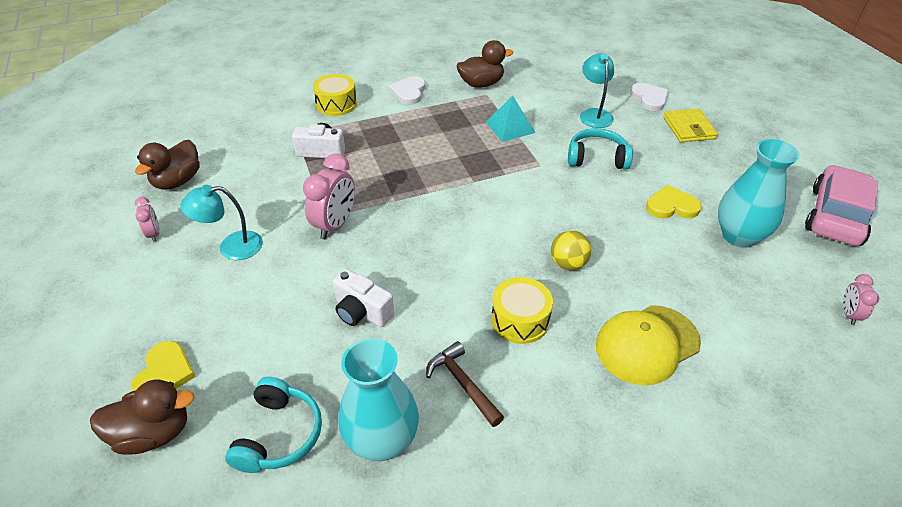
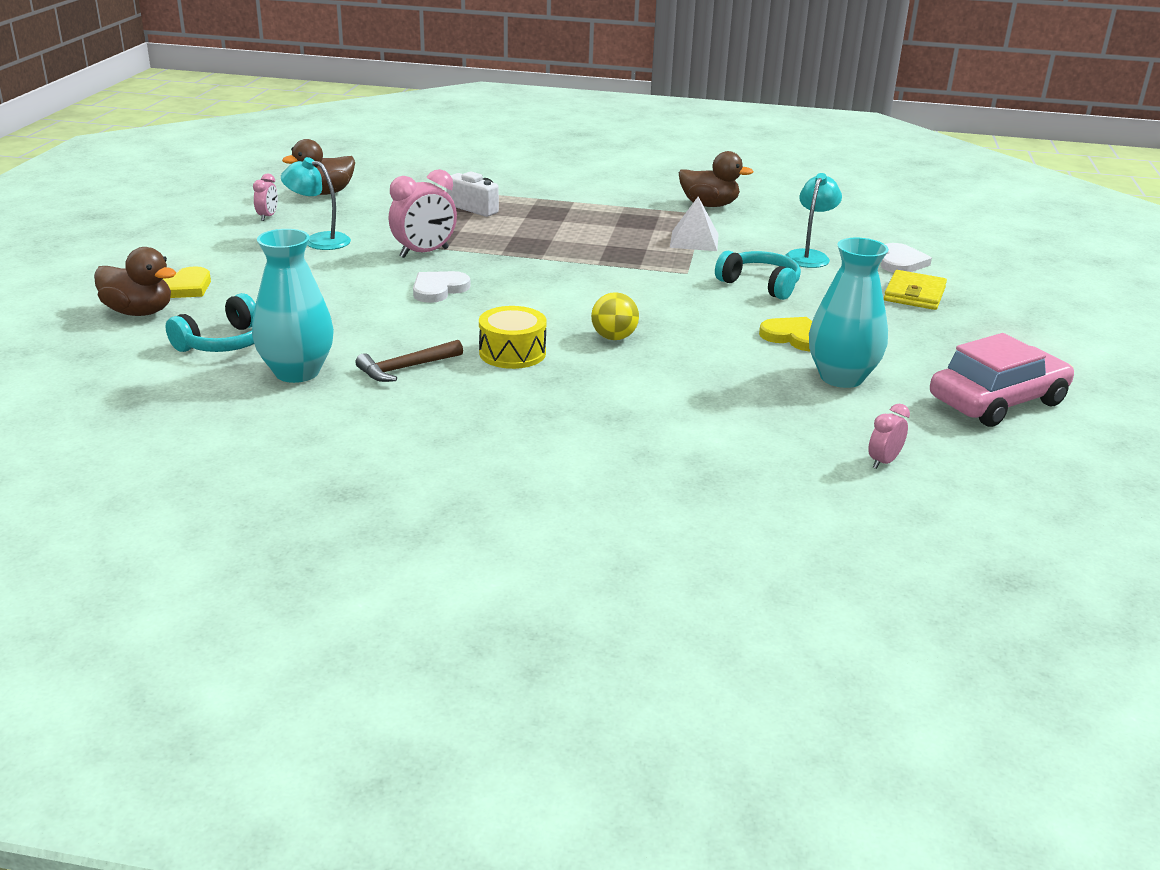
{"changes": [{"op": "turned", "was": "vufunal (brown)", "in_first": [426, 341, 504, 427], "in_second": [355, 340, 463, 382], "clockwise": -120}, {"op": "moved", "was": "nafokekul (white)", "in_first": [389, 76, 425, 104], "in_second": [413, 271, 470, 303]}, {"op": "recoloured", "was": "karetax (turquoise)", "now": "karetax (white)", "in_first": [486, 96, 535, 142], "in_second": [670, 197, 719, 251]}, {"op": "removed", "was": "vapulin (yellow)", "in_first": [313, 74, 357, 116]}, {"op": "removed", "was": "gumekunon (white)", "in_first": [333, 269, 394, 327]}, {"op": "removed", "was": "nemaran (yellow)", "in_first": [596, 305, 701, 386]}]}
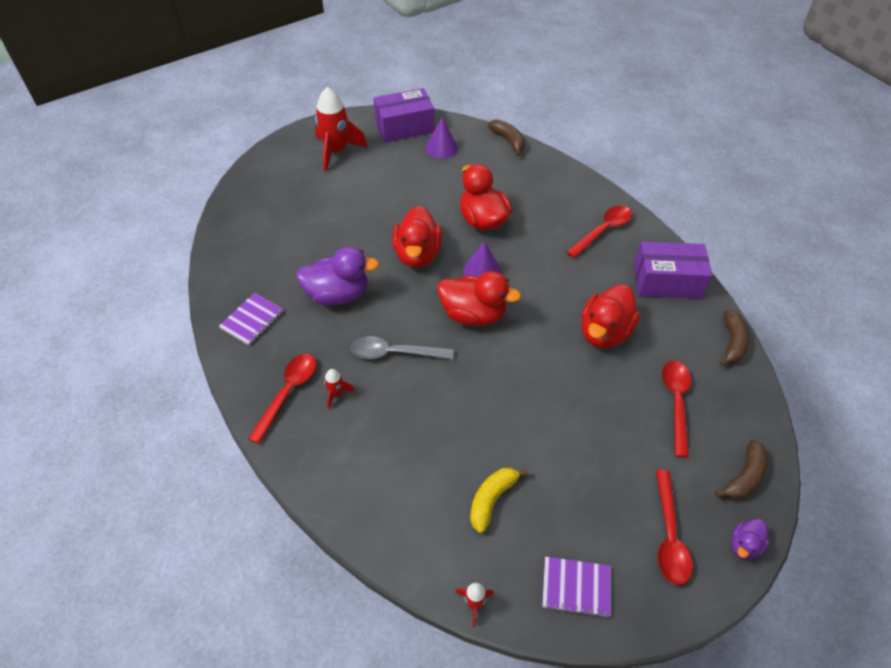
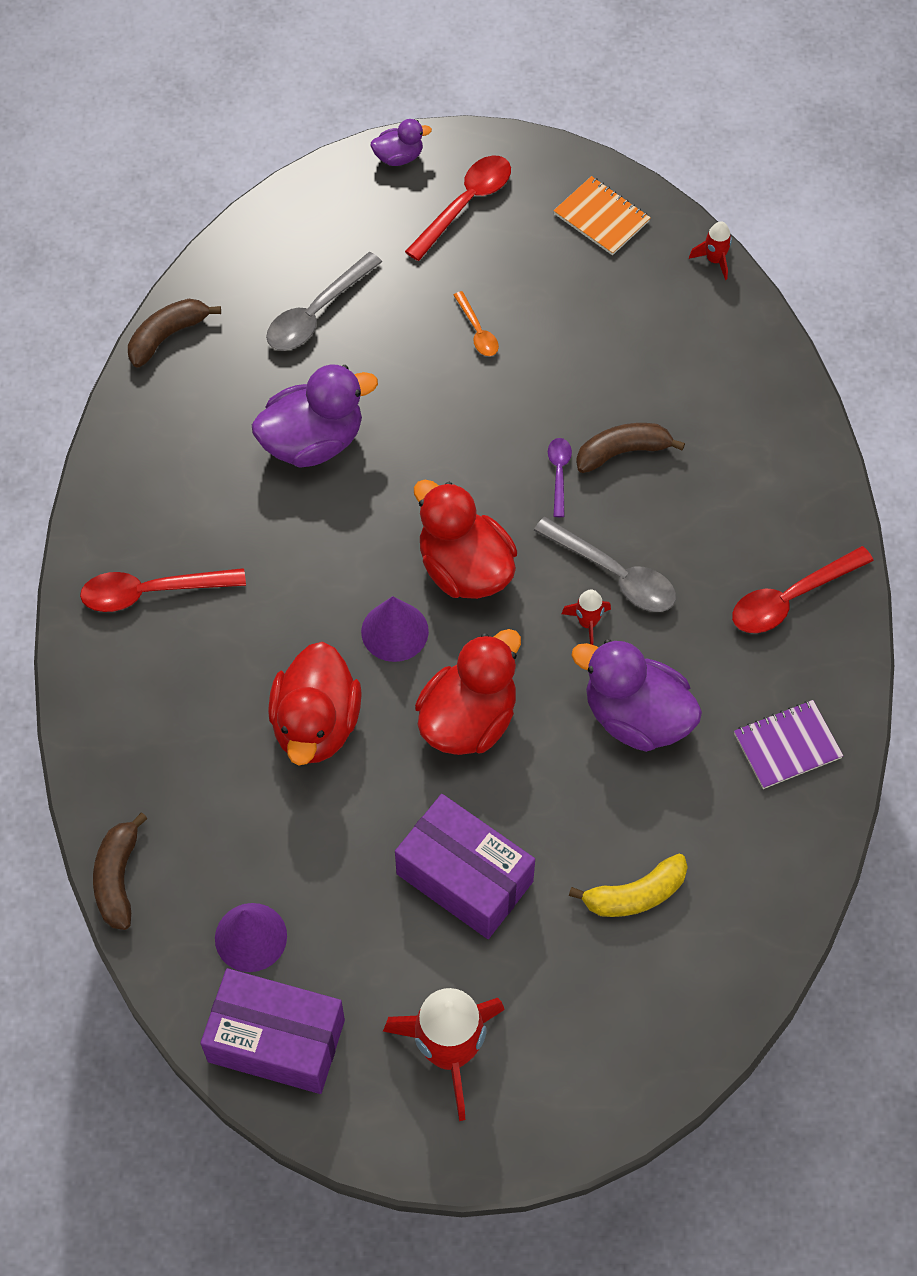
{"changes": [{"op": "recoloured", "was": "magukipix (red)", "now": "magukipix (purple)", "in_first": [581, 284, 640, 348], "in_second": [252, 364, 378, 468]}, {"op": "recoloured", "was": "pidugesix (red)", "now": "pidugesix (grey)", "in_first": [662, 361, 691, 458], "in_second": [266, 252, 382, 351]}, {"op": "moved", "was": "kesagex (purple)", "in_first": [634, 241, 712, 299], "in_second": [395, 794, 535, 939]}, {"op": "added", "now": "pidugesix (orange)", "in_second": [454, 291, 499, 356]}, {"op": "added", "now": "pidugesix (purple)", "in_second": [548, 438, 572, 517]}, {"op": "recoloured", "was": "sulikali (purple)", "now": "sulikali (orange)", "in_first": [542, 557, 611, 618], "in_second": [554, 176, 651, 255]}, {"op": "moved", "was": "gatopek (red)", "in_first": [324, 369, 355, 409], "in_second": [562, 590, 611, 645]}, {"op": "moved", "was": "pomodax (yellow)", "in_first": [470, 468, 528, 533], "in_second": [569, 854, 688, 917]}, {"op": "moved", "was": "pomodax (brown)", "in_first": [715, 440, 768, 500], "in_second": [576, 423, 685, 473]}]}
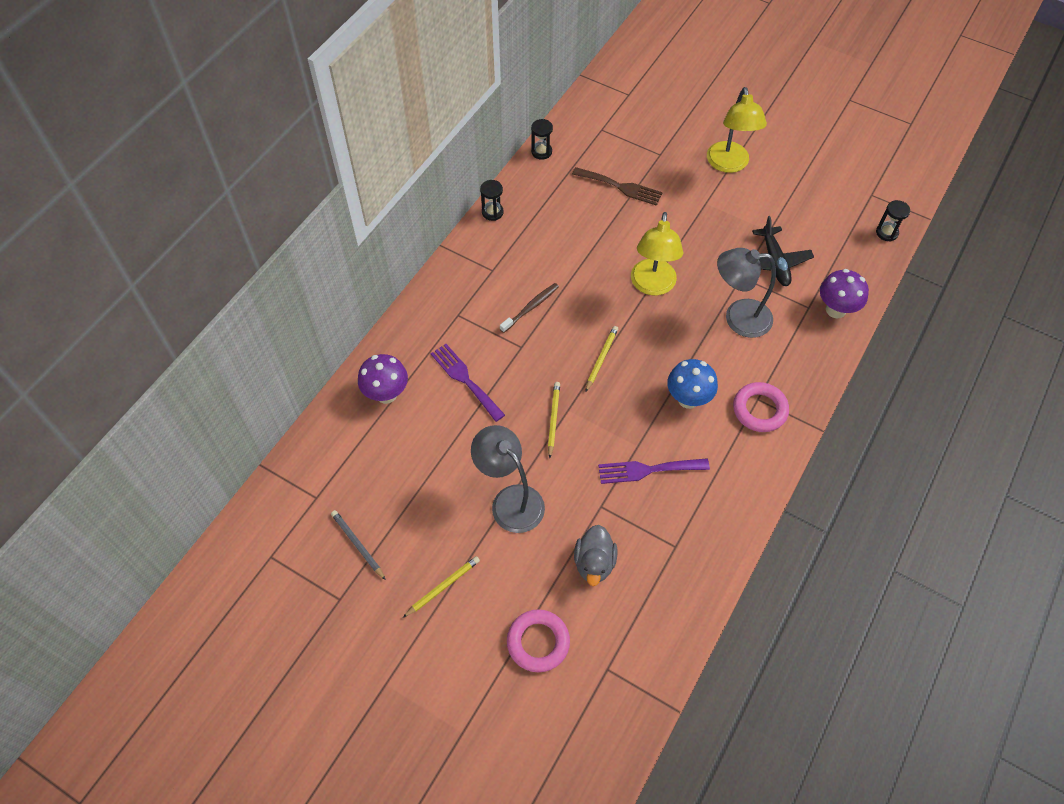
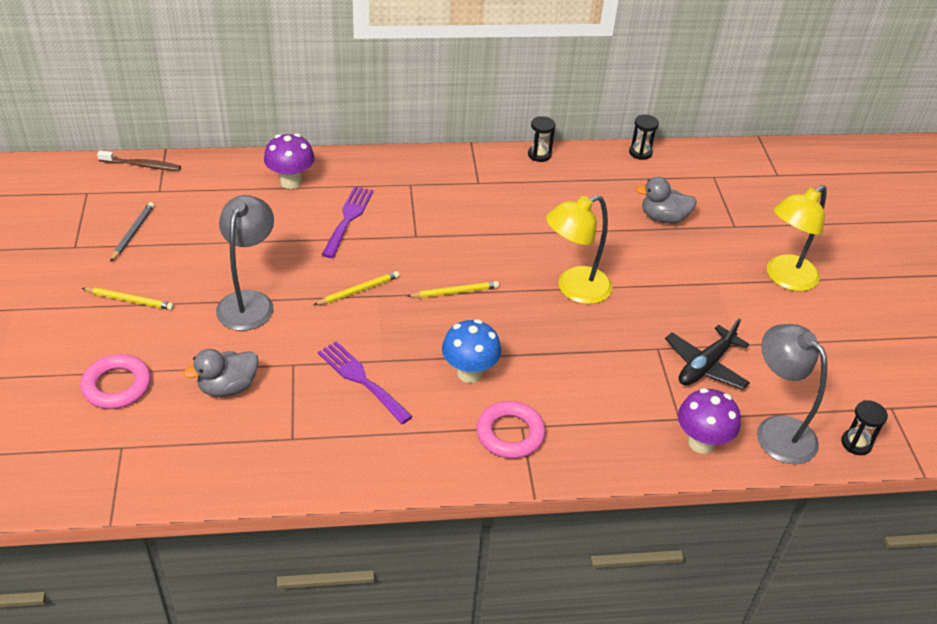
{"changes": [{"op": "moved", "was": "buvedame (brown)", "in_first": [500, 283, 559, 333], "in_second": [97, 151, 181, 171]}, {"op": "replaced", "was": "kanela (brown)", "now": "magukipix (grey)", "in_first": [572, 167, 663, 206], "in_second": [635, 177, 697, 223]}, {"op": "moved", "was": "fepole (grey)", "in_first": [717, 248, 776, 338], "in_second": [757, 324, 827, 464]}]}
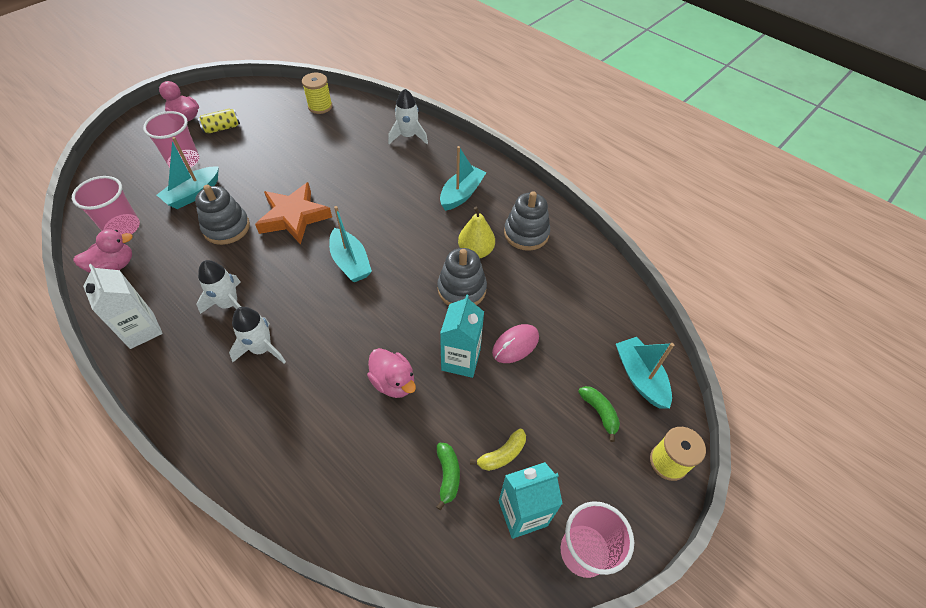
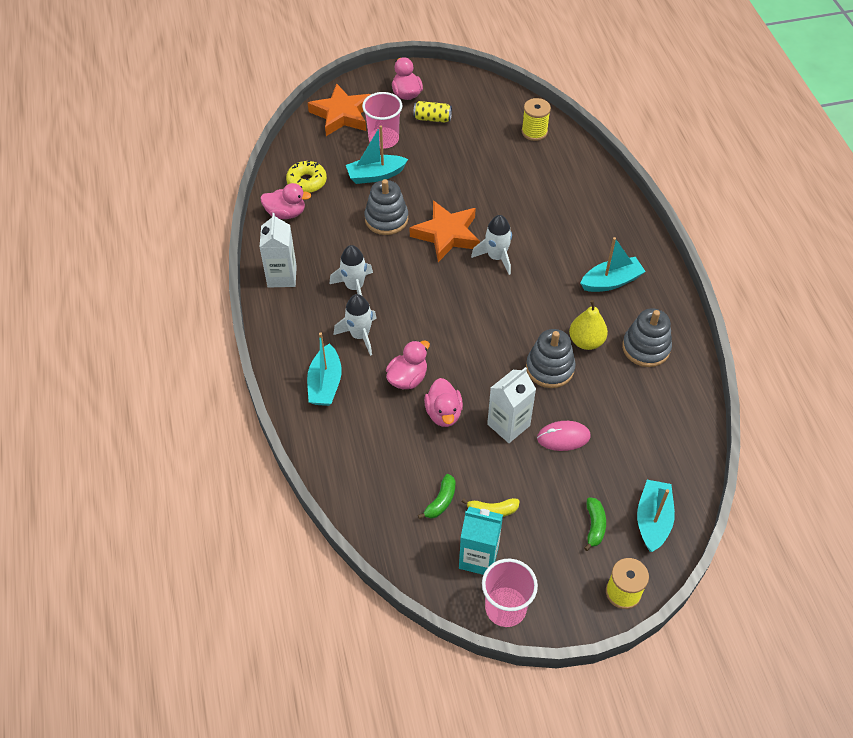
{"changes": [{"op": "replaced", "was": "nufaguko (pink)", "now": "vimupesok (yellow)", "in_first": [72, 176, 140, 235], "in_second": [286, 161, 327, 193]}, {"op": "moved", "was": "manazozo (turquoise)", "in_first": [329, 206, 372, 282], "in_second": [307, 332, 342, 406]}, {"op": "added", "now": "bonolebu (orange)", "in_second": [308, 83, 371, 136]}, {"op": "added", "now": "magukipix (pink)", "in_second": [386, 341, 430, 389]}, {"op": "moved", "was": "gatopek (white)", "in_first": [388, 89, 428, 144], "in_second": [471, 215, 512, 275]}, {"op": "recoloured", "was": "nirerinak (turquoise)", "now": "nirerinak (white)", "in_first": [440, 294, 484, 378], "in_second": [487, 367, 536, 443]}]}
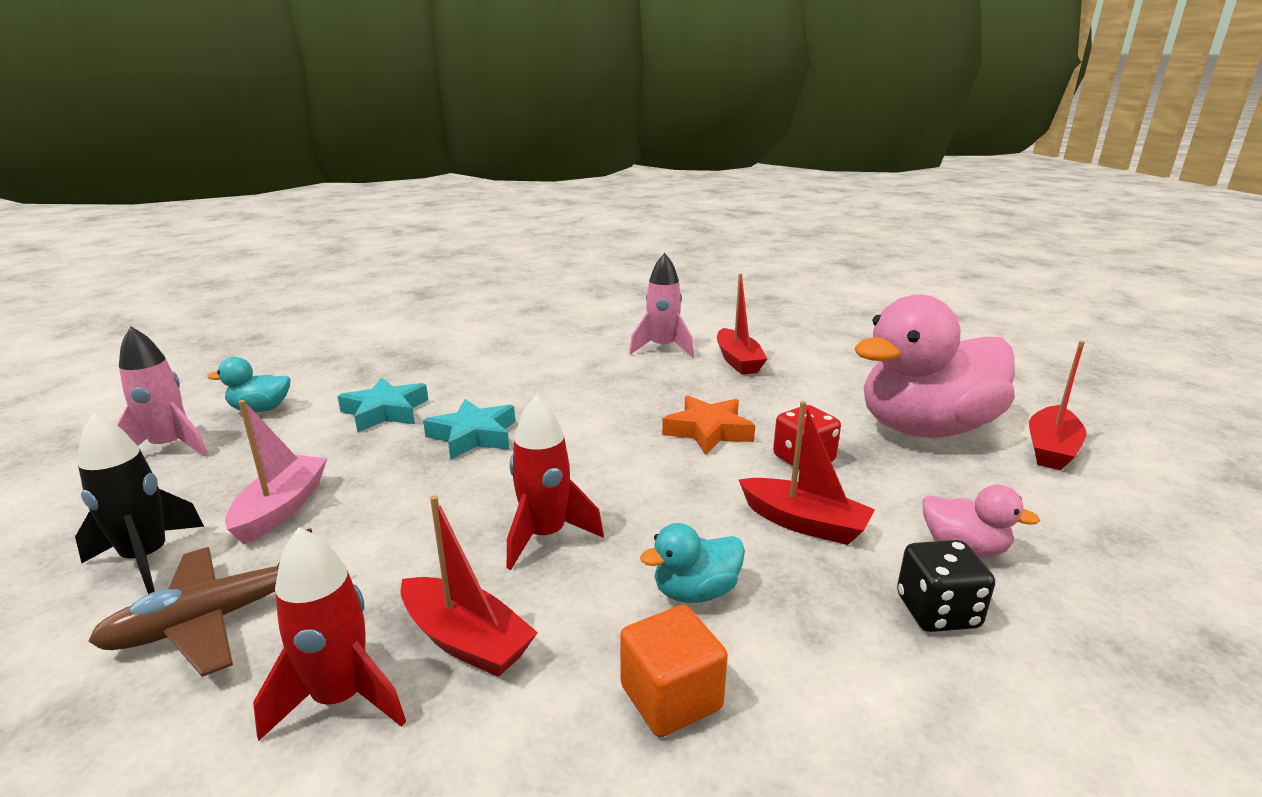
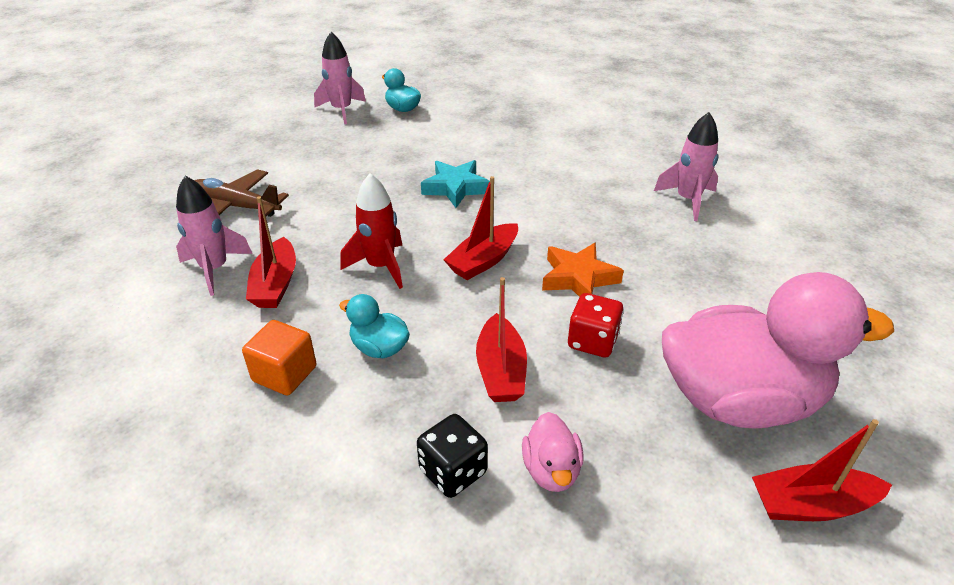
{"changes": [{"op": "recoloured", "was": "gatopek (red)", "now": "gatopek (pink)", "in_first": [253, 527, 406, 741], "in_second": [176, 176, 252, 296]}, {"op": "moved", "was": "manazozo (red)", "in_first": [717, 273, 767, 374], "in_second": [444, 176, 518, 280]}, {"op": "turned", "was": "magukipix (pink)", "in_first": [854, 294, 1015, 438], "in_second": [662, 272, 894, 428], "clockwise": 150}, {"op": "removed", "was": "gatopek (black)", "in_first": [75, 413, 204, 594]}, {"op": "removed", "was": "manazozo (pink)", "in_first": [225, 400, 327, 544]}, {"op": "removed", "was": "bonolebu (turquoise)", "in_first": [337, 377, 428, 433]}]}
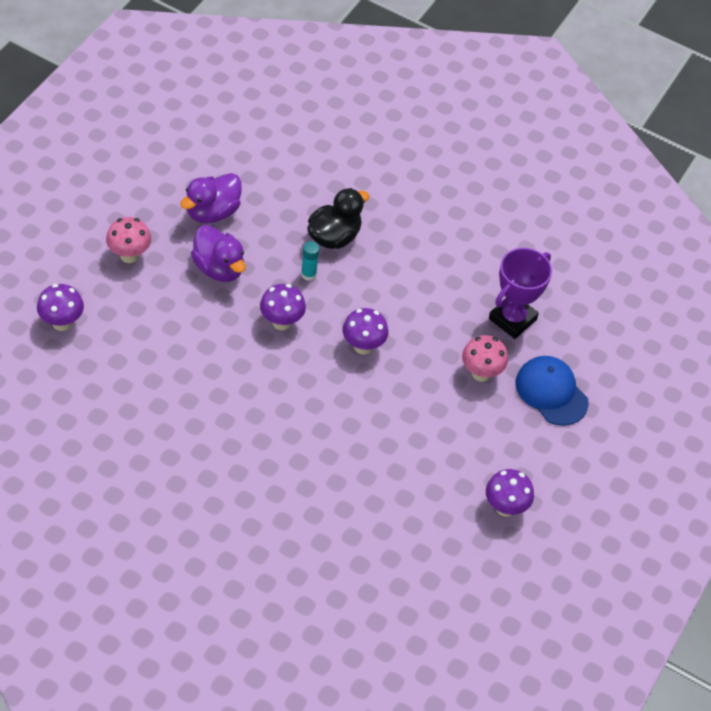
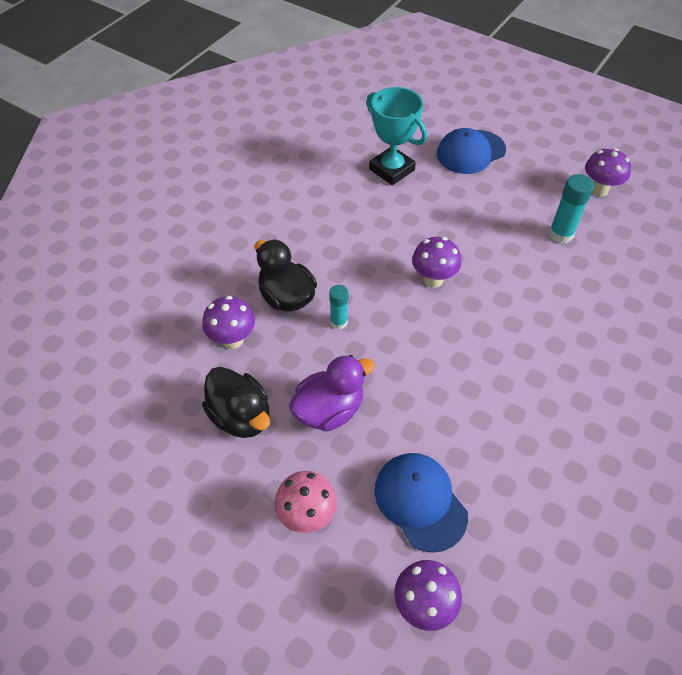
{"changes": [{"op": "moved", "was": "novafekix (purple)", "in_first": [260, 284, 306, 330], "in_second": [202, 296, 255, 349]}, {"op": "recoloured", "was": "magukipix (purple)", "now": "magukipix (black)", "in_first": [180, 173, 242, 223], "in_second": [202, 367, 270, 438]}, {"op": "recoloured", "was": "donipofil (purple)", "now": "donipofil (turquoise)", "in_first": [489, 248, 552, 339], "in_second": [366, 87, 427, 185]}, {"op": "added", "now": "nemaran (blue)", "in_second": [374, 453, 468, 553]}, {"op": "added", "now": "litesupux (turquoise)", "in_second": [549, 174, 594, 243]}, {"op": "removed", "was": "novafekix (pink)", "in_first": [462, 335, 508, 382]}]}
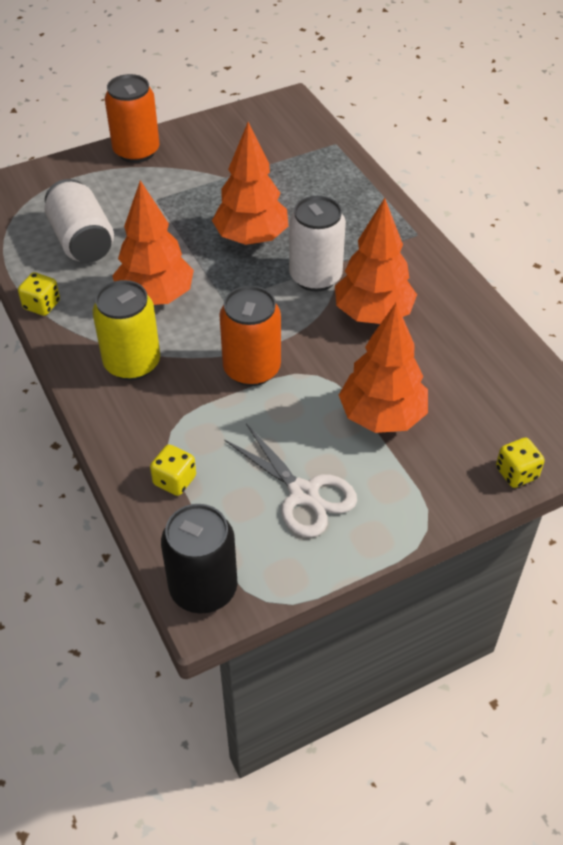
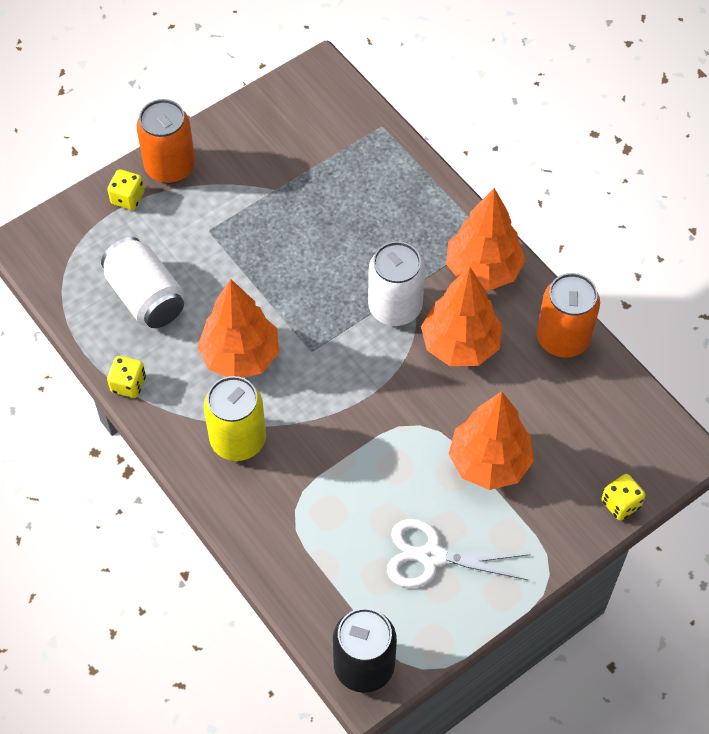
{"changes": [{"op": "moved", "was": "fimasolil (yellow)", "in_first": [150, 444, 196, 496], "in_second": [107, 169, 145, 210]}, {"op": "turned", "was": "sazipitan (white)", "in_first": [224, 423, 357, 537], "in_second": [387, 519, 530, 588], "clockwise": 150}, {"op": "moved", "was": "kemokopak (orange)", "in_first": [212, 122, 288, 245], "in_second": [446, 188, 526, 290]}, {"op": "moved", "was": "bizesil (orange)", "in_first": [219, 286, 281, 386], "in_second": [537, 273, 600, 358]}]}
